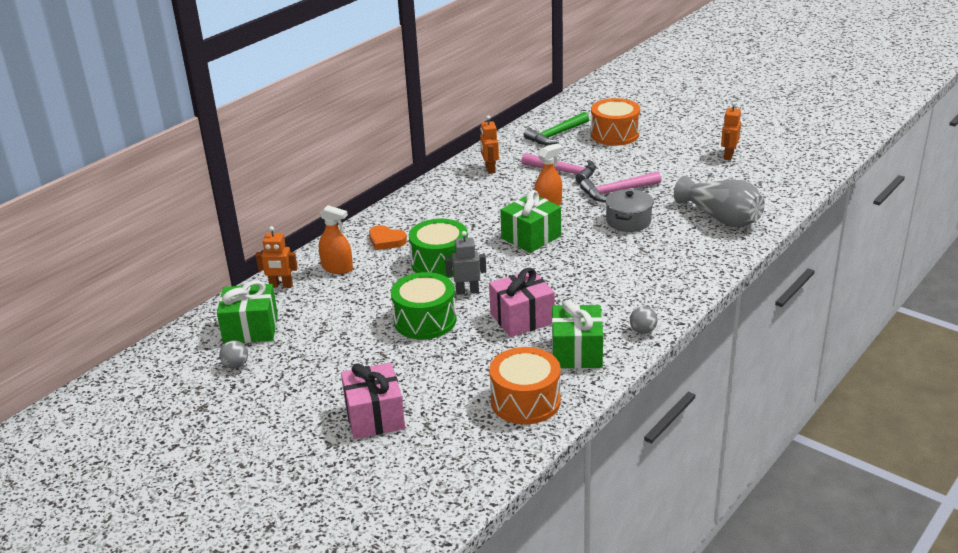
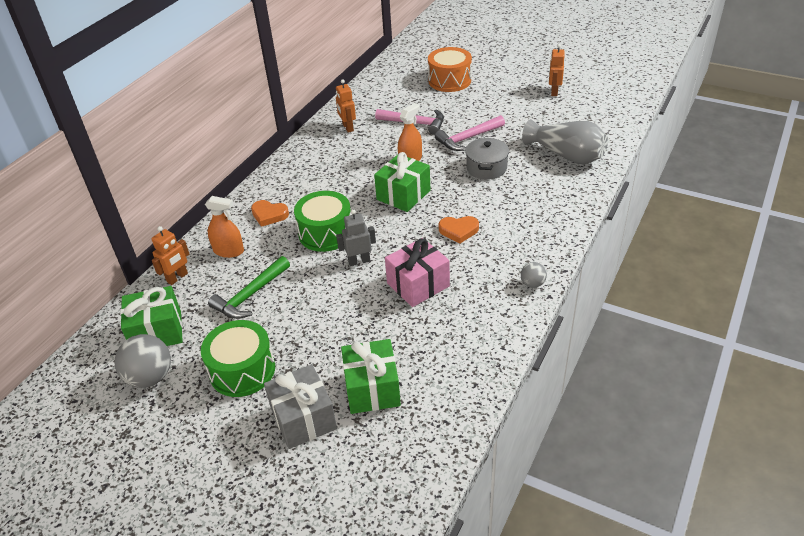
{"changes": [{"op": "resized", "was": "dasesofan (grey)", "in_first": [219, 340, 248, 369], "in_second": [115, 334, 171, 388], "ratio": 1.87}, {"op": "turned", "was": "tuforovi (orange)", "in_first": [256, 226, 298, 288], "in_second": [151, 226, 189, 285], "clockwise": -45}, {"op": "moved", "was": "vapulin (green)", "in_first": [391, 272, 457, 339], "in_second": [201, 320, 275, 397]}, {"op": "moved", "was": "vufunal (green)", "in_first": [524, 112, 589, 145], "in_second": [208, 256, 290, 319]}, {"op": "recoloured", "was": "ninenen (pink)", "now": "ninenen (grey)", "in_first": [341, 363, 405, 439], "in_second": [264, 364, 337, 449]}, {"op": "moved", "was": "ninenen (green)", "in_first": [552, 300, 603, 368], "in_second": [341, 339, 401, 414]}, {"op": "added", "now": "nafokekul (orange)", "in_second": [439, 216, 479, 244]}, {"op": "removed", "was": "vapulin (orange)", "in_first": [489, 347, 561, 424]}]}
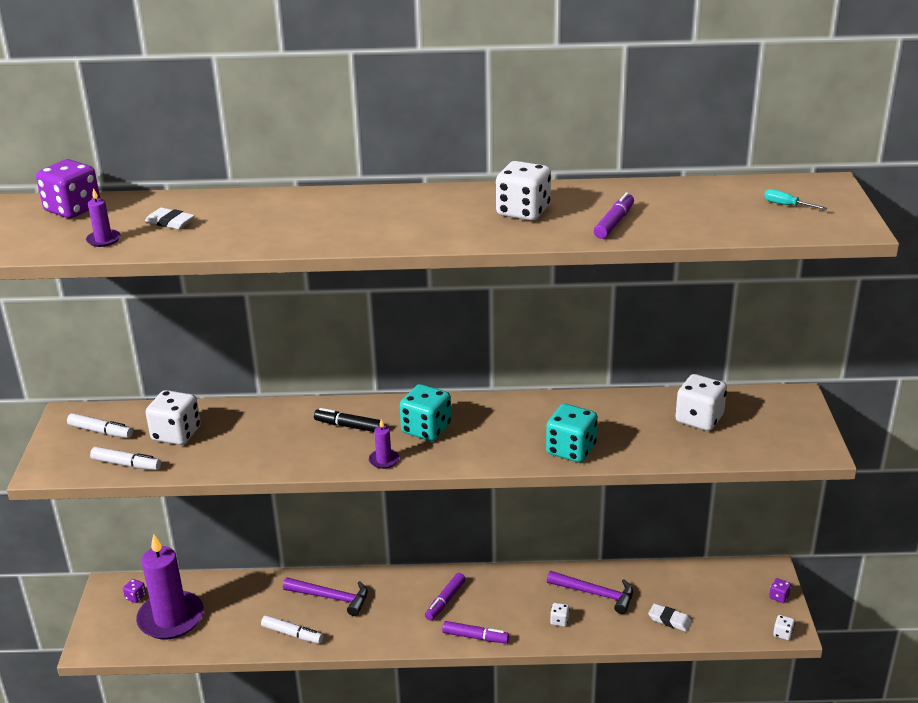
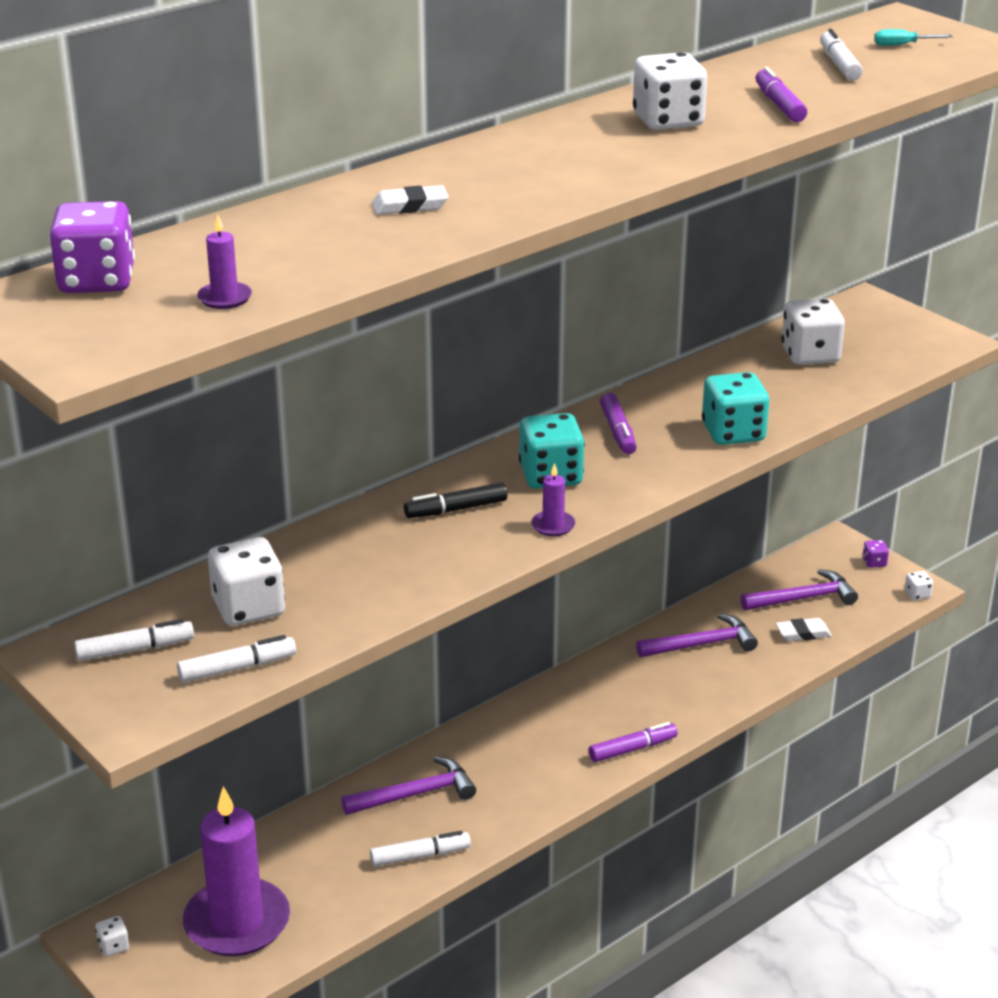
{"changes": [{"op": "moved", "was": "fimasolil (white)", "in_first": [550, 603, 570, 627], "in_second": [95, 916, 129, 957]}, {"op": "moved", "was": "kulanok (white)", "in_first": [145, 208, 195, 229], "in_second": [372, 185, 449, 215]}, {"op": "moved", "was": "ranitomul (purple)", "in_first": [425, 573, 466, 621], "in_second": [600, 393, 637, 454]}, {"op": "added", "now": "vufunal (purple)", "in_second": [741, 569, 858, 610]}, {"op": "added", "now": "ranitomul (white)", "in_second": [820, 29, 863, 81]}, {"op": "removed", "was": "fimasolil (purple)", "in_first": [123, 579, 146, 603]}]}
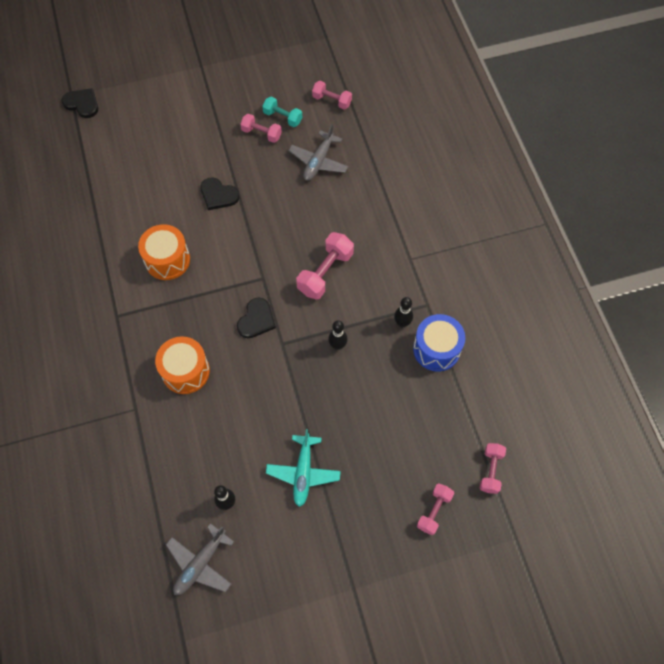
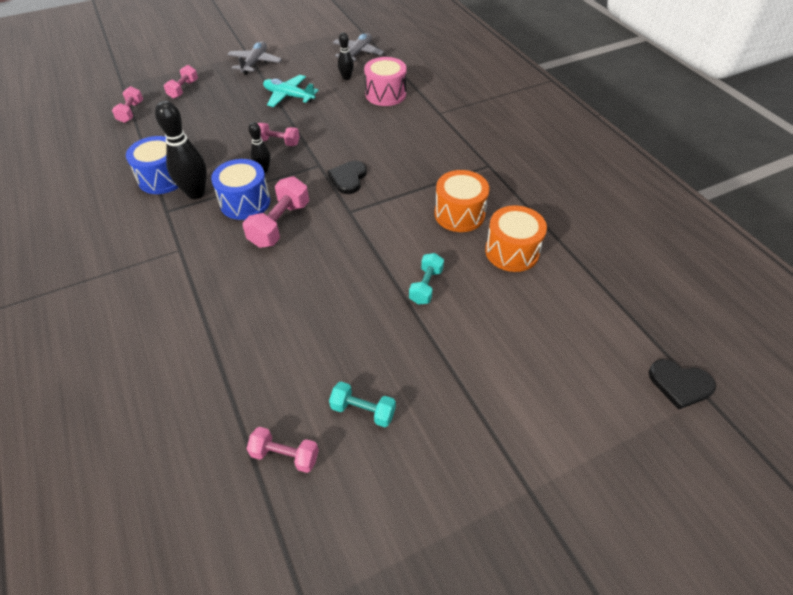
{"changes": [{"op": "resized", "was": "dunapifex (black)", "in_first": [394, 297, 413, 327], "in_second": [155, 100, 207, 199], "ratio": 1.8}, {"op": "added", "now": "vapulin (blue)", "in_second": [211, 159, 270, 220]}, {"op": "moved", "was": "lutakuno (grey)", "in_first": [289, 124, 348, 181], "in_second": [227, 41, 282, 75]}, {"op": "moved", "was": "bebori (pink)", "in_first": [240, 114, 282, 143], "in_second": [257, 123, 299, 146]}, {"op": "turned", "was": "lutakuno (turquoise)", "in_first": [266, 429, 341, 507], "in_second": [263, 75, 319, 107], "clockwise": -60}, {"op": "added", "now": "vapulin (pink)", "in_second": [364, 57, 407, 106]}, {"op": "replaced", "was": "nafokekul (black)", "now": "bebori (turquoise)", "in_first": [200, 177, 239, 210], "in_second": [409, 253, 444, 305]}, {"op": "moved", "was": "vapulin (orange)", "in_first": [155, 336, 210, 394], "in_second": [485, 205, 547, 272]}]}
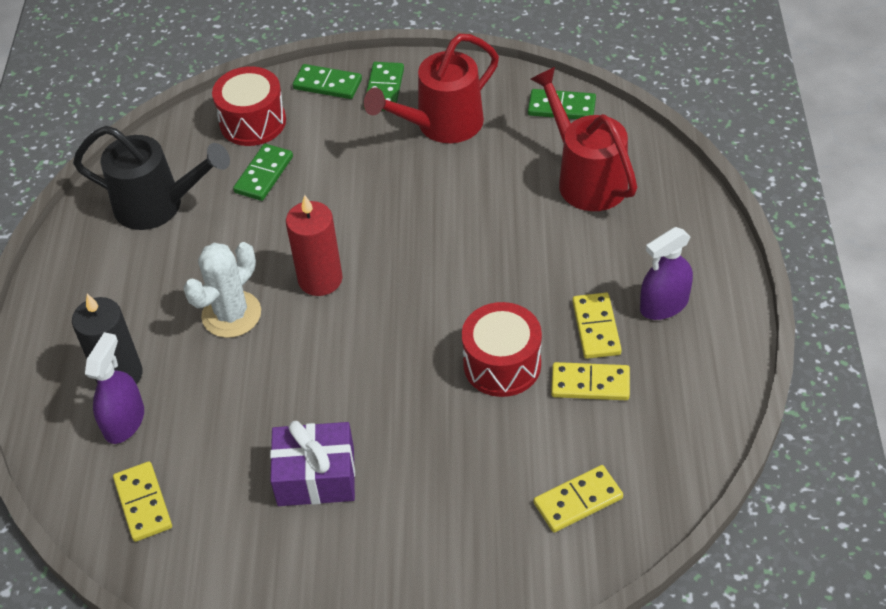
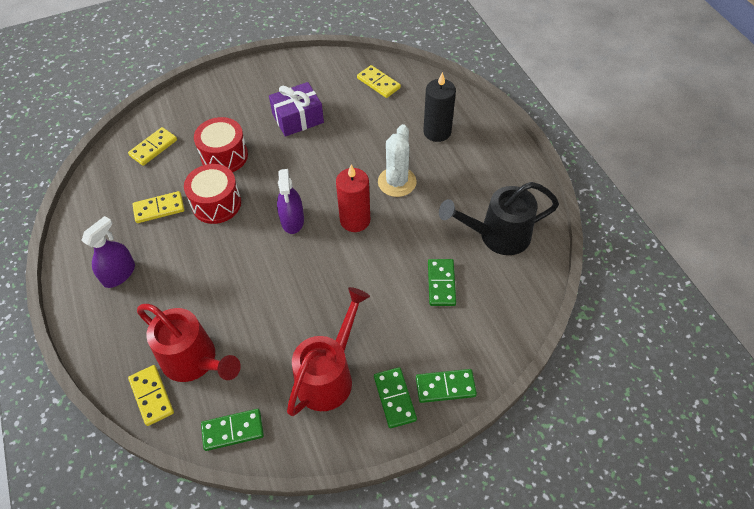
{"changes": [{"op": "moved", "was": "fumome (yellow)", "in_first": [572, 293, 622, 359], "in_second": [128, 365, 174, 426]}, {"op": "moved", "was": "vapulin (red)", "in_first": [212, 66, 286, 146], "in_second": [194, 117, 248, 172]}, {"op": "moved", "was": "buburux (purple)", "in_first": [85, 332, 144, 444], "in_second": [277, 169, 304, 234]}]}
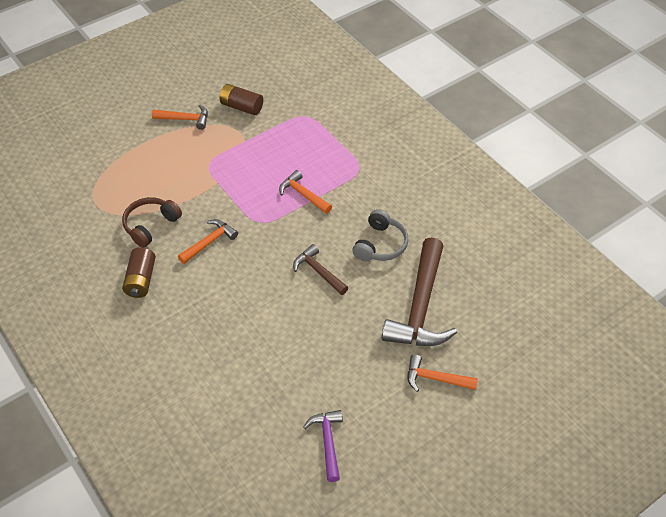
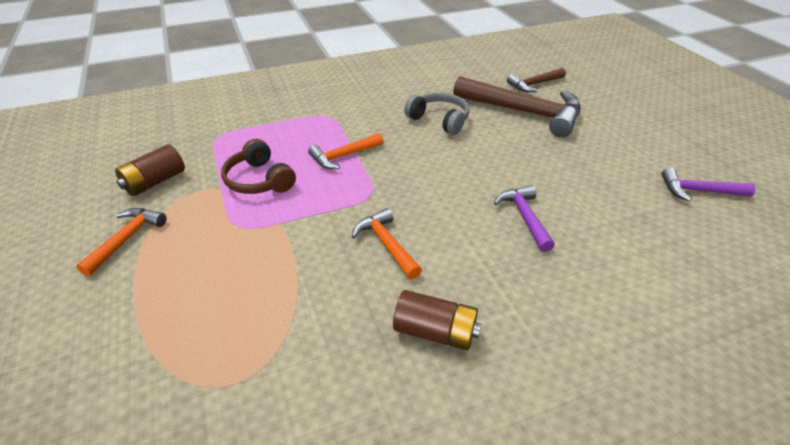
{"changes": [{"op": "moved", "was": "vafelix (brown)", "in_first": [122, 197, 182, 248], "in_second": [221, 139, 296, 194]}, {"op": "added", "now": "vufunal (purple)", "in_second": [494, 185, 555, 252]}, {"op": "moved", "was": "vufunal (brown)", "in_first": [293, 244, 348, 295], "in_second": [507, 68, 566, 92]}, {"op": "removed", "was": "vufunal (orange)", "in_first": [408, 355, 478, 392]}]}
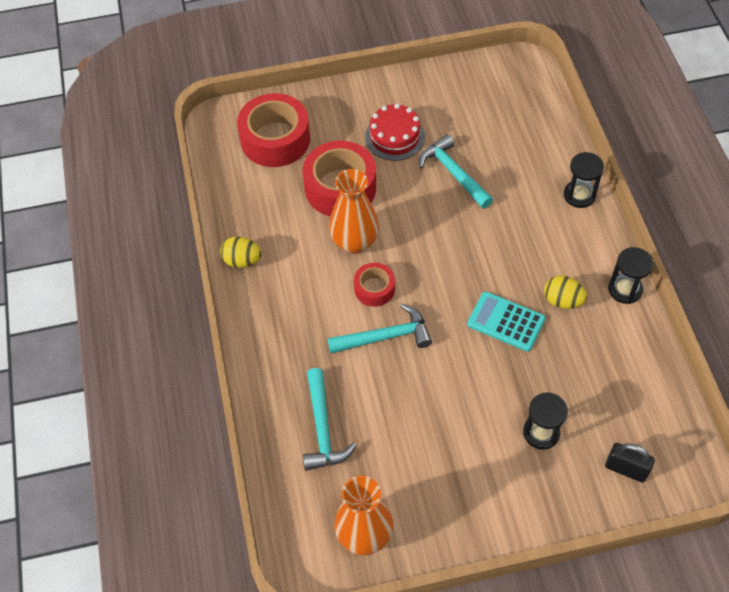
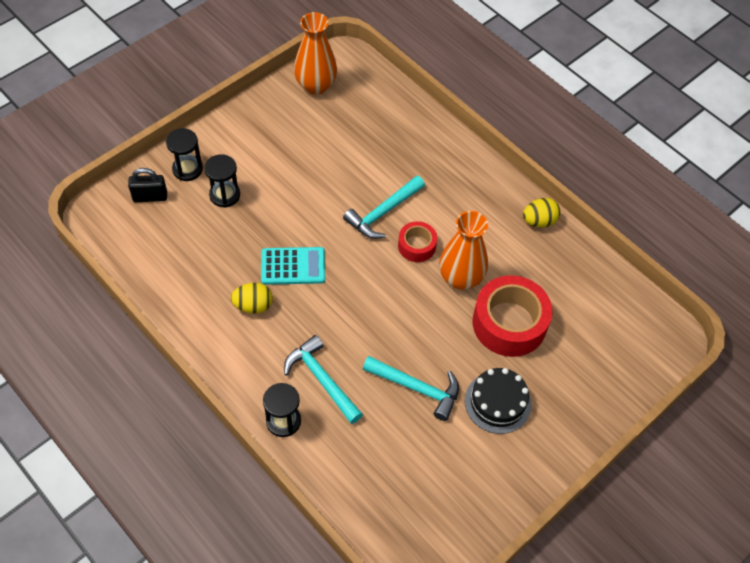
{"changes": [{"op": "moved", "was": "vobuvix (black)", "in_first": [608, 247, 653, 304], "in_second": [166, 128, 203, 181]}, {"op": "moved", "was": "vufunal (turquoise)", "in_first": [303, 368, 356, 471], "in_second": [284, 335, 363, 424]}, {"op": "recoloured", "was": "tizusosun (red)", "now": "tizusosun (black)", "in_first": [365, 104, 425, 161], "in_second": [465, 368, 532, 434]}, {"op": "removed", "was": "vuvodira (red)", "in_first": [237, 93, 310, 167]}]}
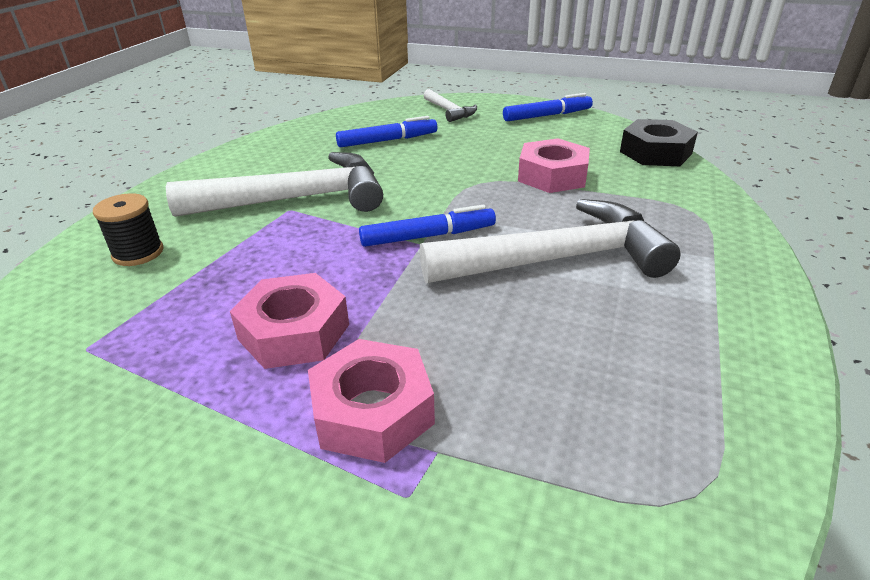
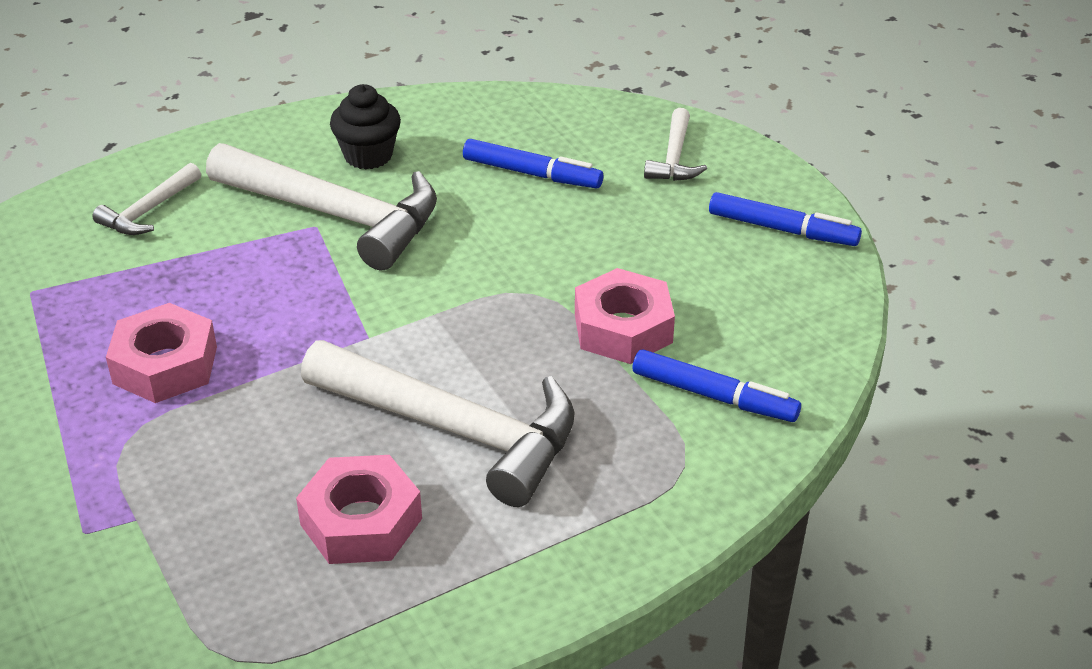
{"changes": [{"op": "replaced", "was": "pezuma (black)", "now": "vufunal (white)", "in_first": [93, 193, 163, 266], "in_second": [92, 163, 201, 235]}, {"op": "moved", "was": "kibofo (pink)", "in_first": [308, 339, 435, 463], "in_second": [296, 455, 422, 564]}, {"op": "added", "now": "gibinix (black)", "in_second": [330, 84, 401, 169]}, {"op": "moved", "was": "ranitomul (blue)", "in_first": [359, 205, 496, 247], "in_second": [633, 349, 801, 422]}, {"op": "removed", "was": "kibofo (black)", "in_first": [620, 119, 698, 166]}]}
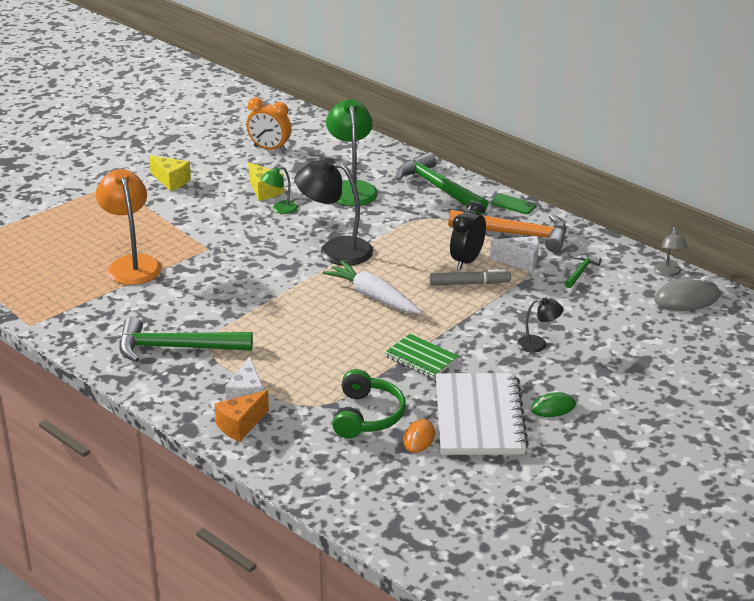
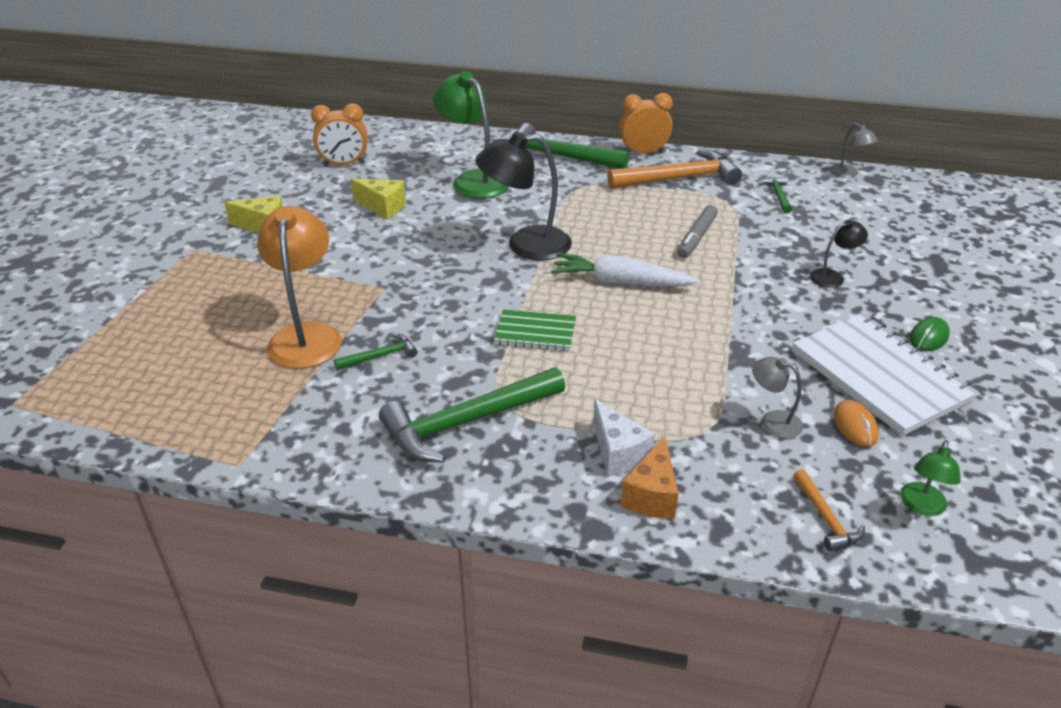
{"changes": [{"op": "turned", "was": "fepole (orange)", "in_first": [96, 169, 162, 285], "in_second": [257, 206, 342, 369], "clockwise": 45}, {"op": "added", "now": "vufunal (green)", "in_second": [334, 334, 418, 370]}, {"op": "moved", "was": "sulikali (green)", "in_first": [384, 334, 458, 379], "in_second": [494, 309, 576, 351]}, {"op": "replaced", "was": "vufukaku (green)", "now": "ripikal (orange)", "in_first": [490, 194, 536, 214], "in_second": [619, 93, 673, 153]}, {"op": "turned", "was": "ranitomul (grey)", "in_first": [430, 269, 511, 285], "in_second": [677, 205, 718, 258], "clockwise": 150}, {"op": "replaced", "was": "vafelix (green)", "now": "fepole (grey)", "in_first": [332, 369, 406, 438], "in_second": [752, 357, 803, 439]}, {"op": "added", "now": "vufunal (orange)", "in_second": [793, 469, 865, 551]}, {"op": "moved", "was": "fepole (green)", "in_first": [261, 167, 298, 214], "in_second": [900, 440, 961, 516]}, {"op": "removed", "was": "ripikal (black)", "in_first": [450, 201, 486, 270]}, {"op": "removed", "was": "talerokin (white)", "in_first": [490, 236, 539, 272]}, {"op": "removed", "was": "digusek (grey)", "in_first": [655, 276, 720, 311]}]}
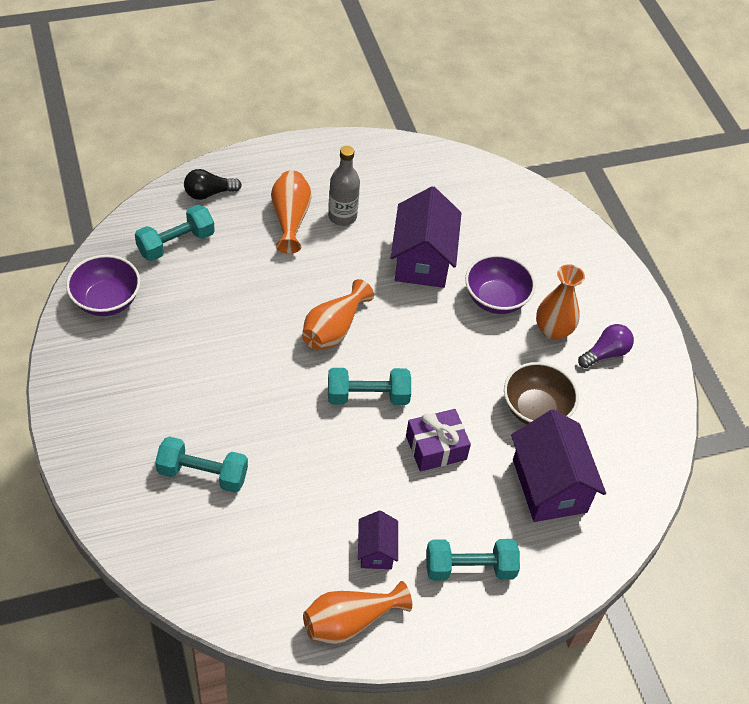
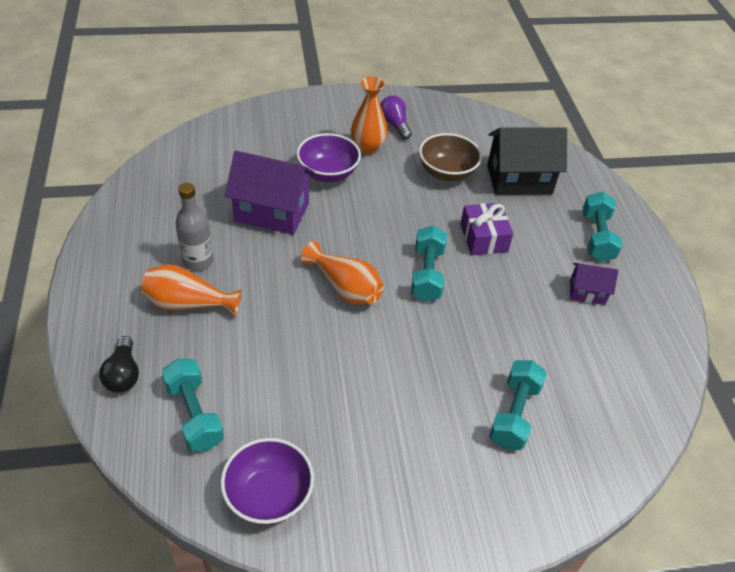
{"changes": [{"op": "recoloured", "was": "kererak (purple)", "now": "kererak (black)", "in_first": [511, 409, 606, 522], "in_second": [487, 127, 567, 195]}, {"op": "removed", "was": "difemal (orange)", "in_first": [303, 581, 412, 644]}]}
